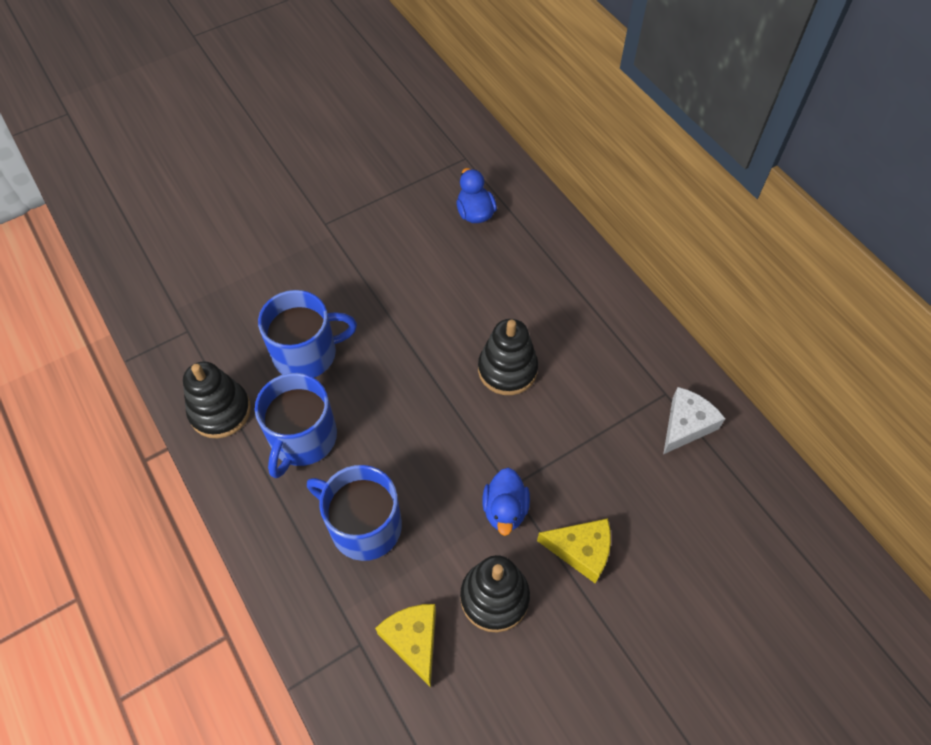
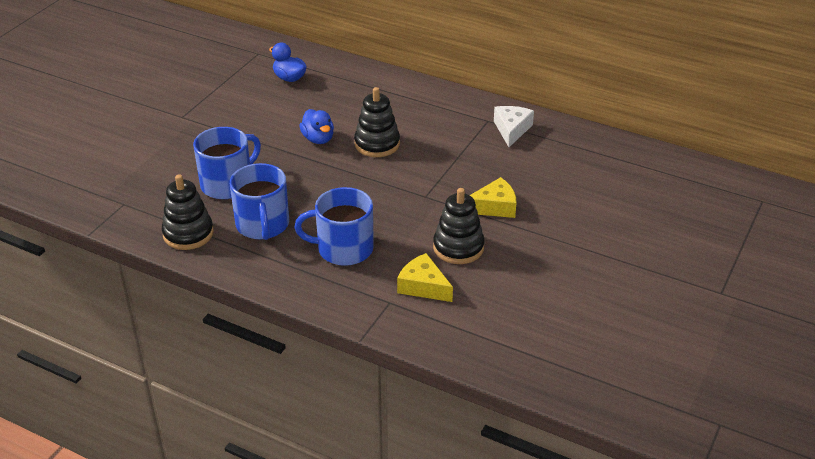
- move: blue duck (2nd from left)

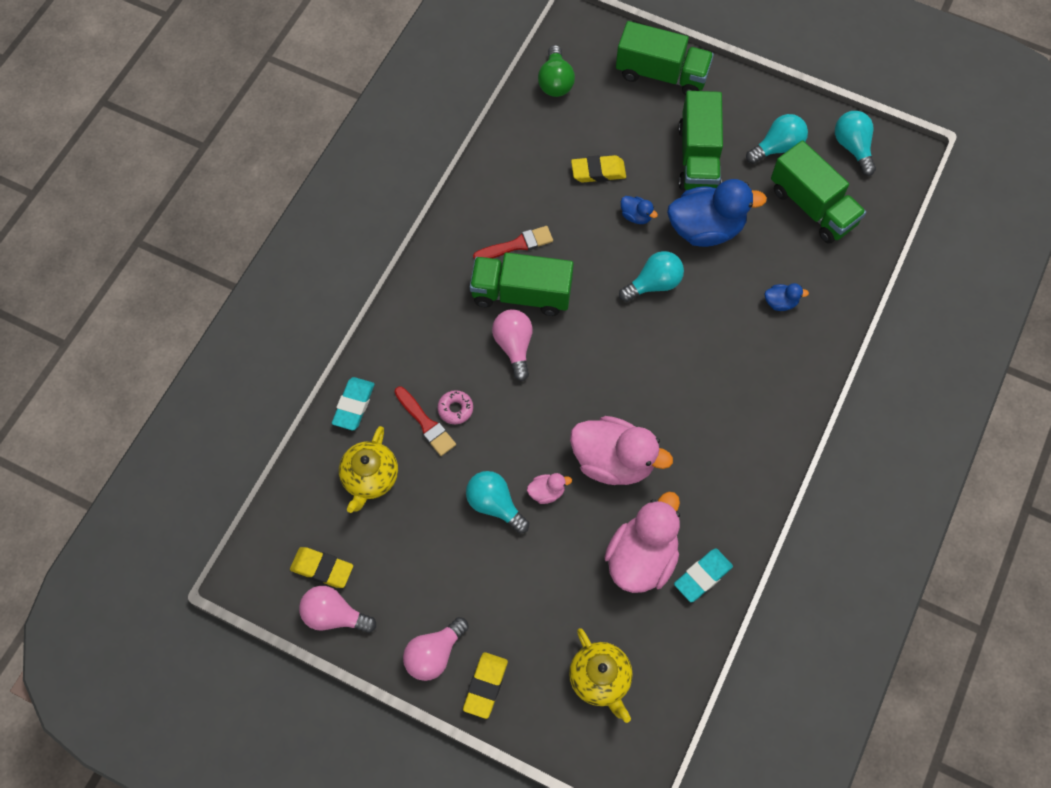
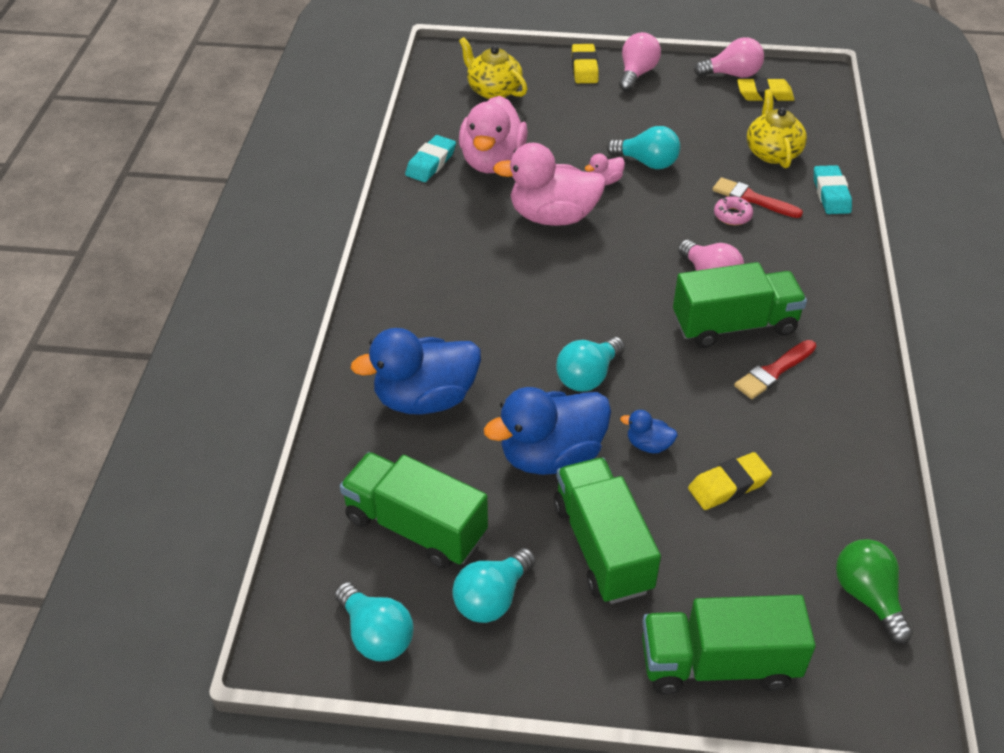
- resize: blue duck (3rd from left in the first image) x2.29

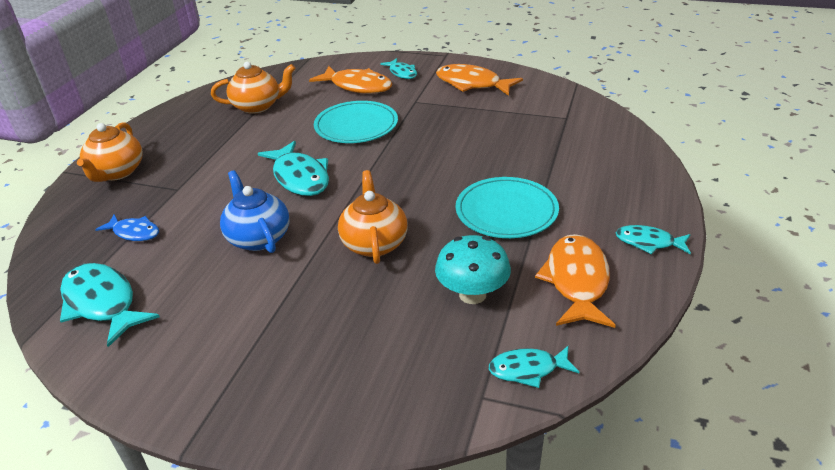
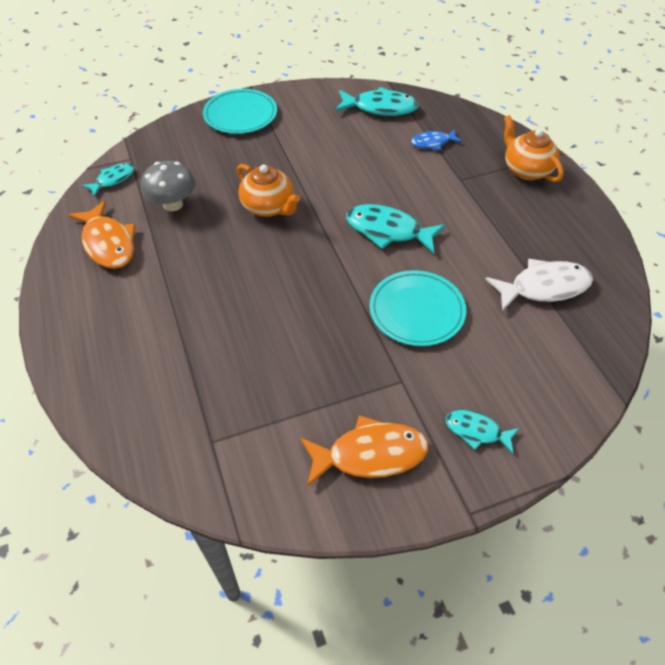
- recolor: turquoise mushroom to grey mushroom
- move: turquoise plate (2nd from left in the first image) to turquoise plate (1st from left)
- replace: orange teapot (2nd from left) to white fish
- delete: blue teapot
- delete: orange fish (1st from left)
- delete: turquoise fish (5th from left)

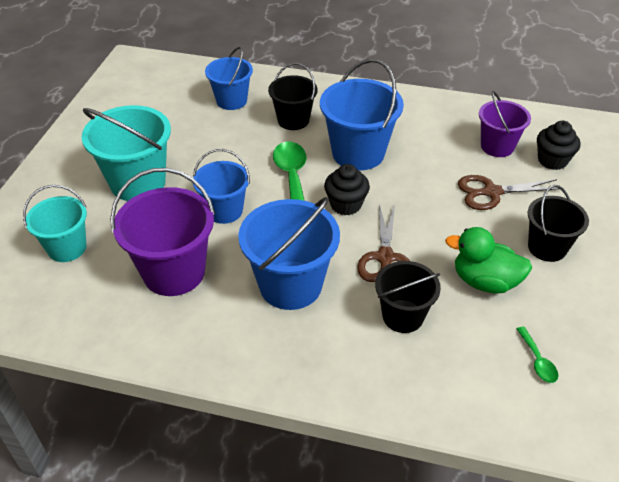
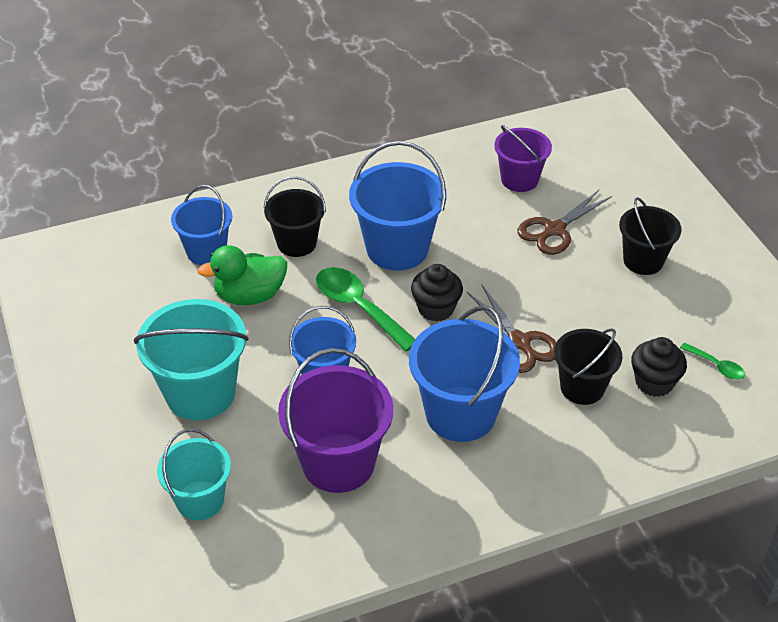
- move: green duck
- move: black cupcake (2nd from left)

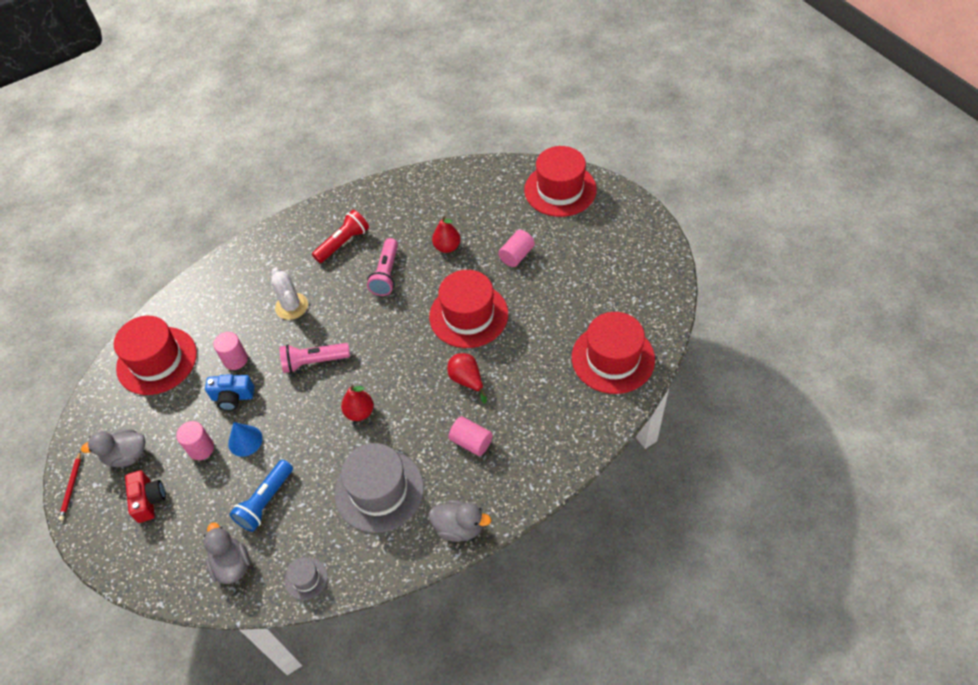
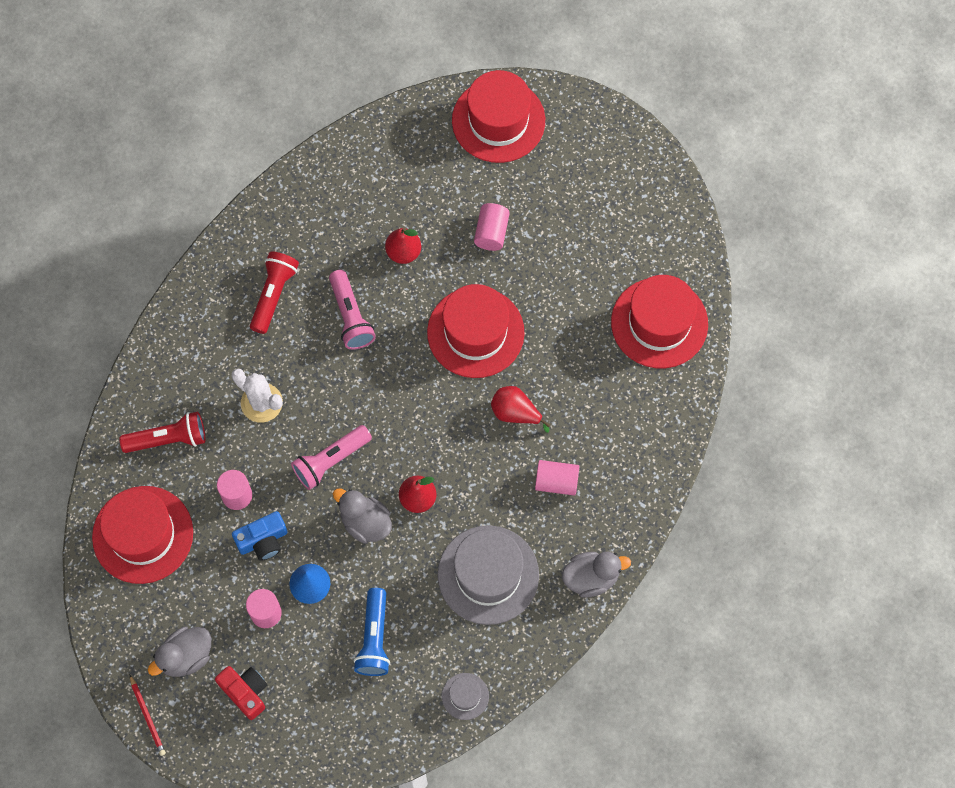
- insert: red flashlight (1st from left)
- move: grey duck (2nd from left)

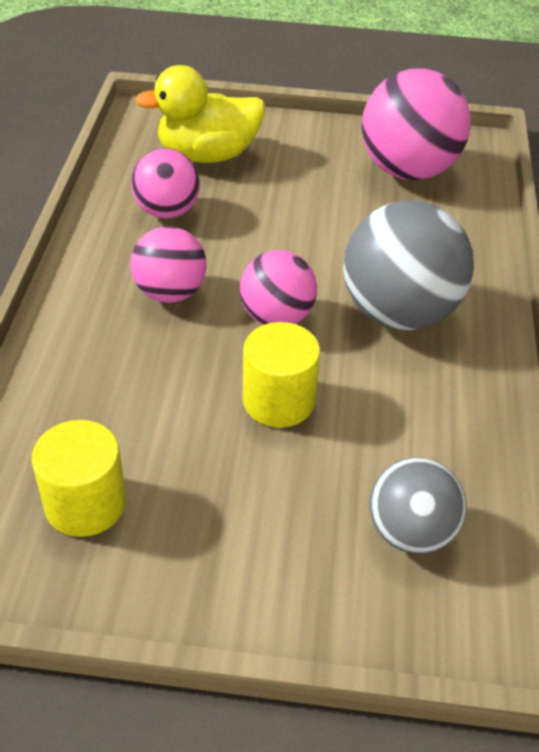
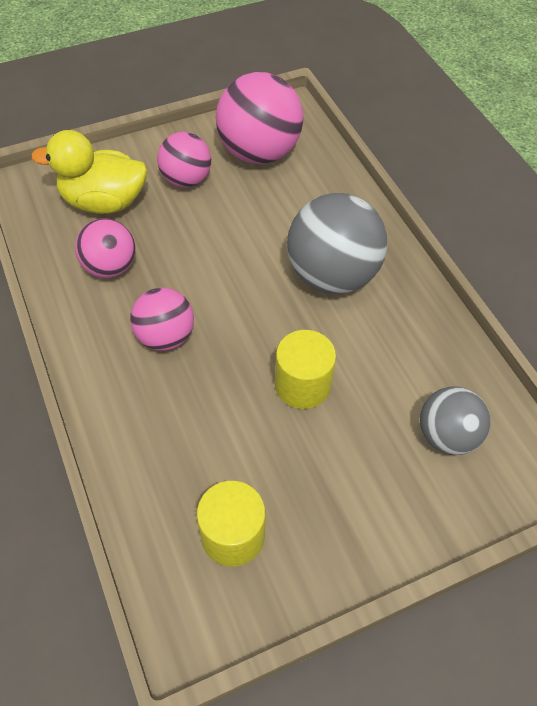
- rotate: yellow duck 45 degrees clockwise
- move: pink ball (3rd from left)

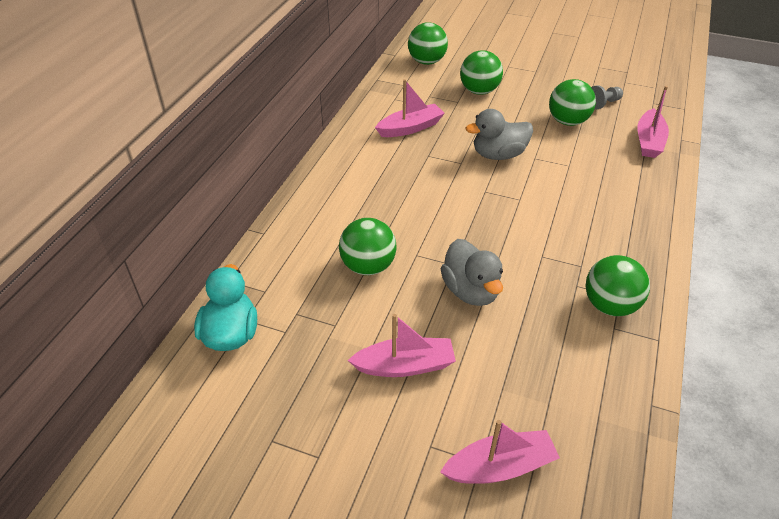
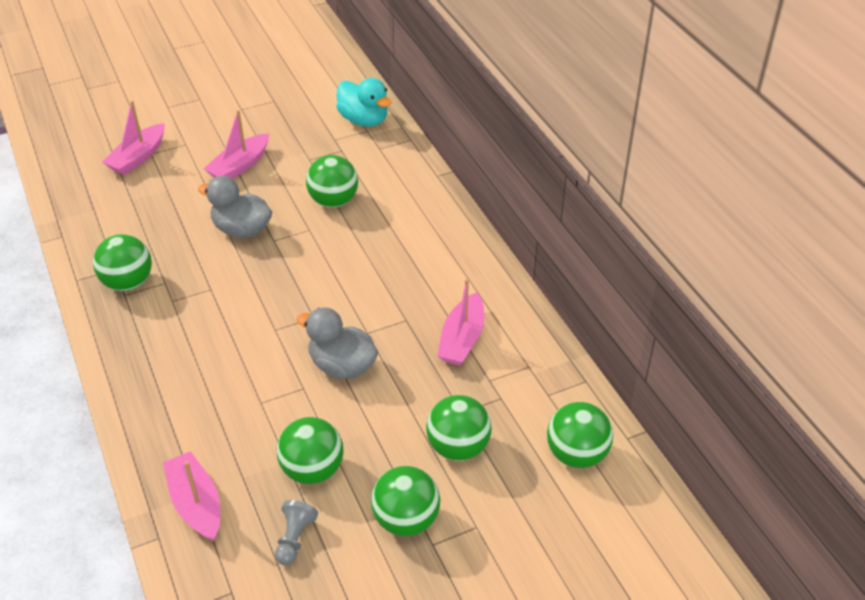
- rotate: grey duck (2nd from left) 90 degrees counterclockwise
- insert: green ball (4th from left)

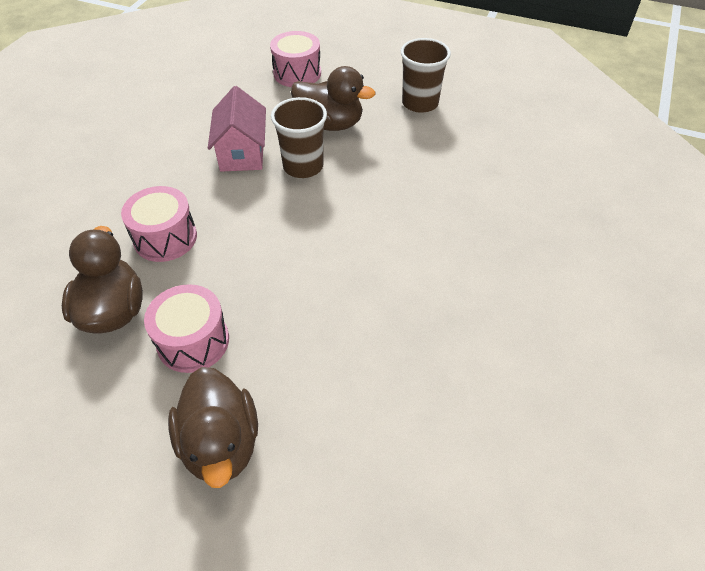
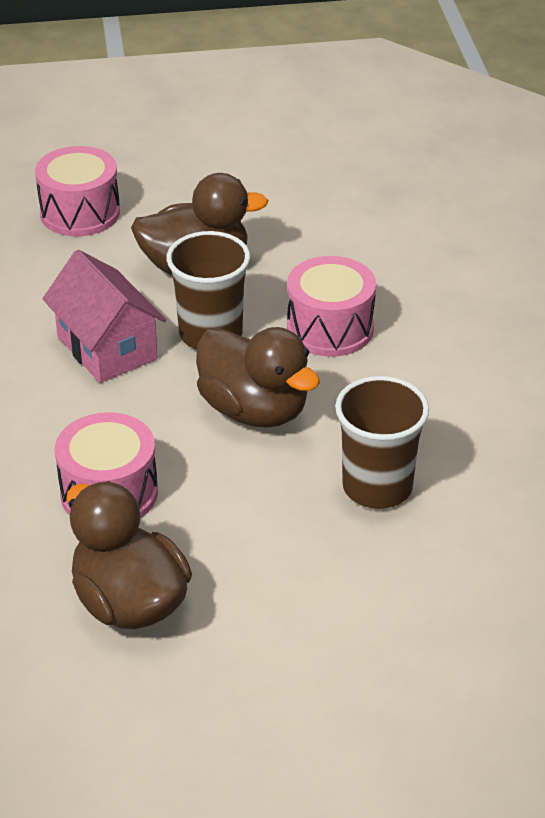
- move: brown duck (2nd from left in the first image) to brown duck (3rd from left)
- move: pink drum (2nd from left in the first image) to pink drum (3rd from left)
- move: brown cup (2nd from left)

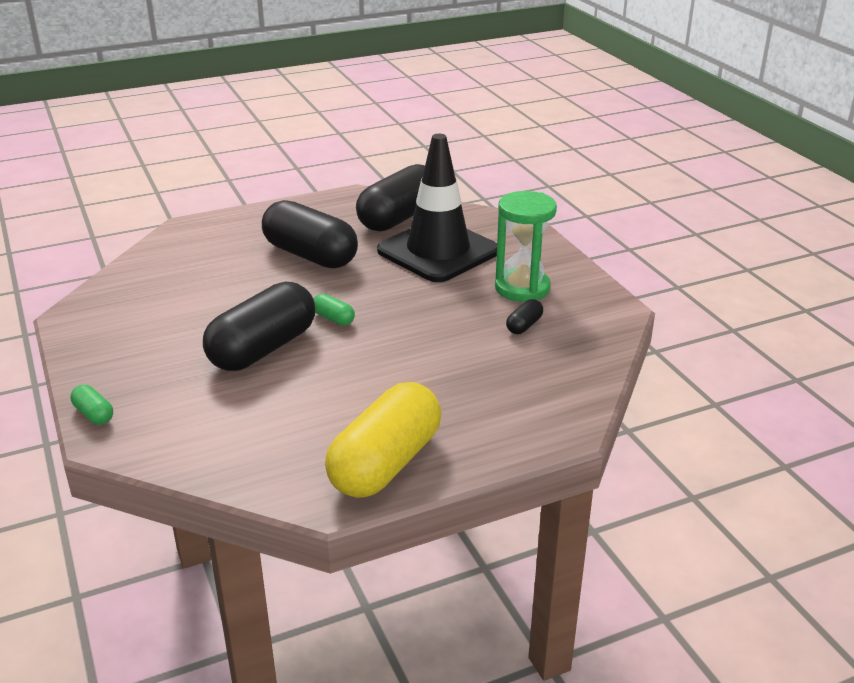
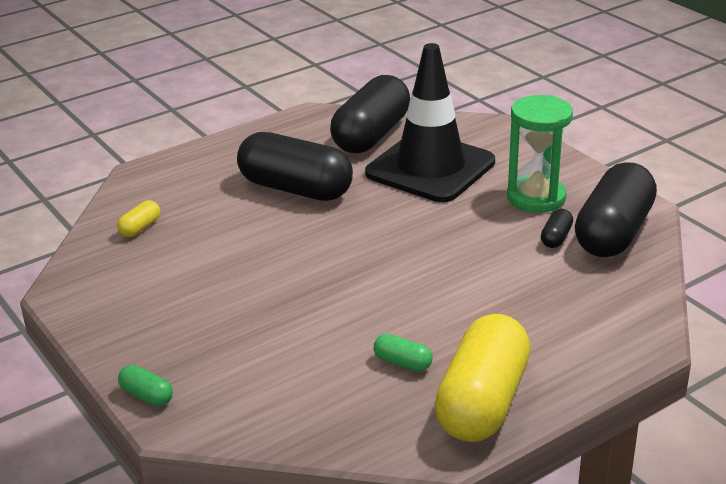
- insert: yellow capsule (1st from left)
- move: green capsule (2nd from left)
- move: black capsule (1st from left in the first image) to black capsule (4th from left)

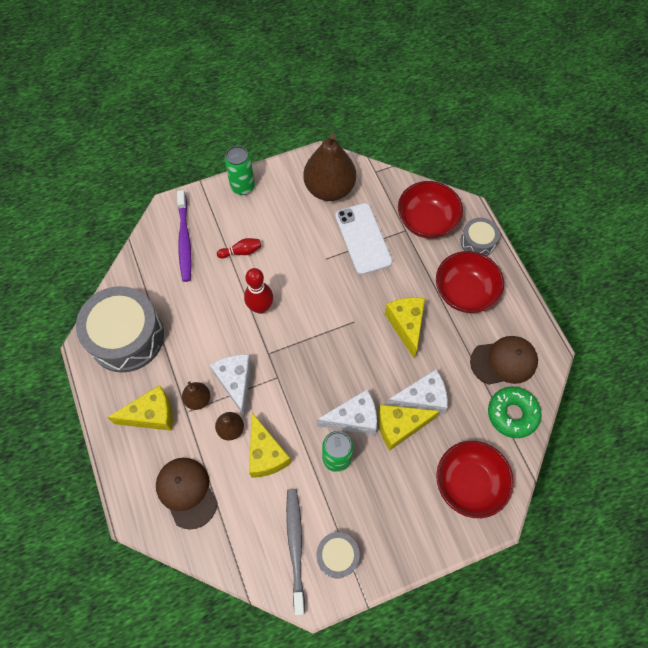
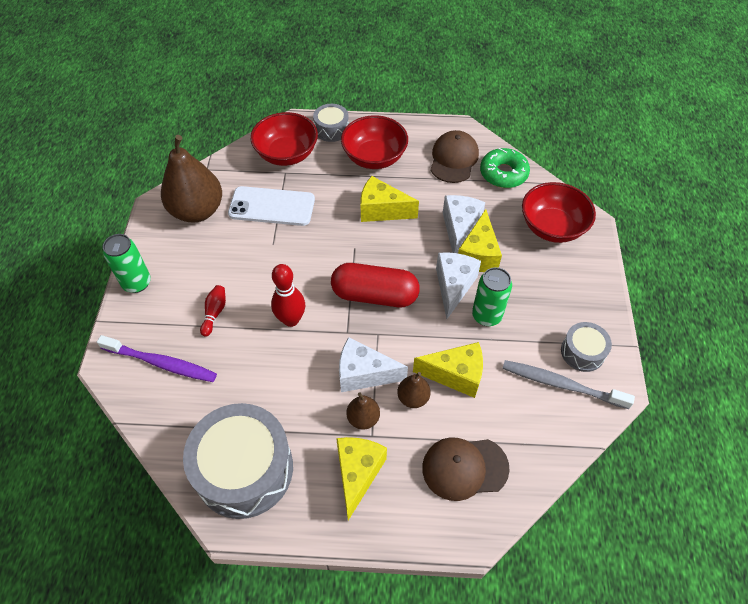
- insert: red capsule

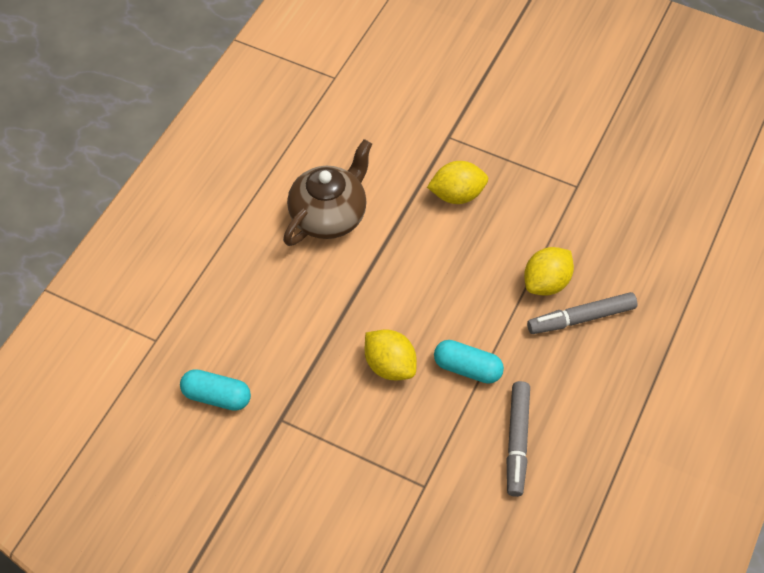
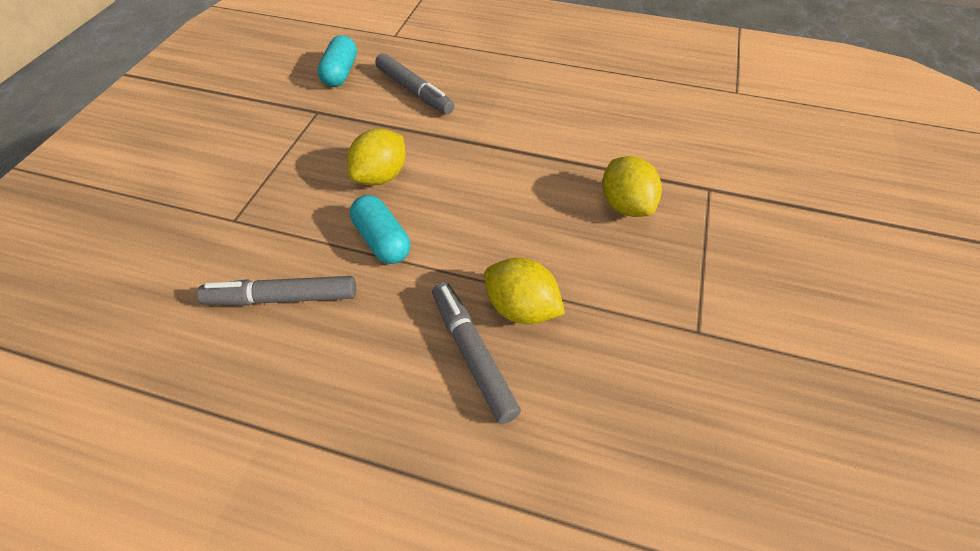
- rotate: turquoise capsule (2nd from left) 45 degrees counterclockwise
- insert: grey marker (2nd from left)
- delete: brown teapot

